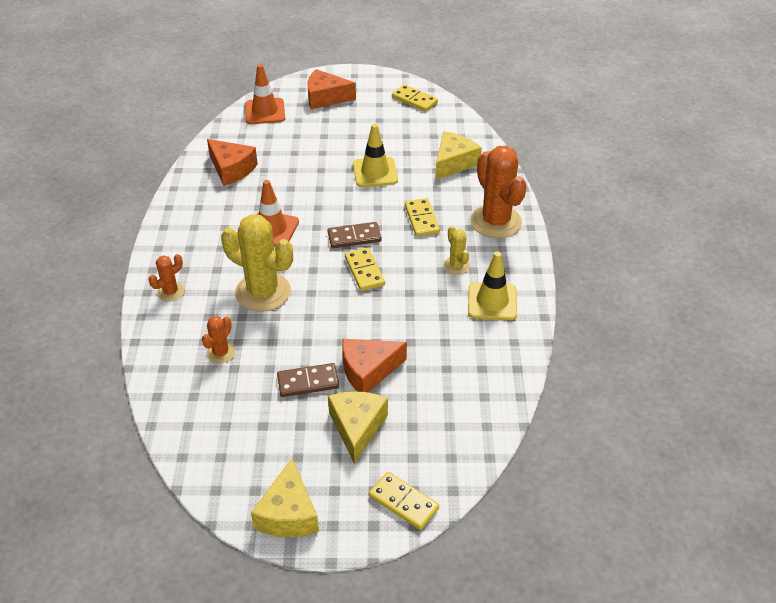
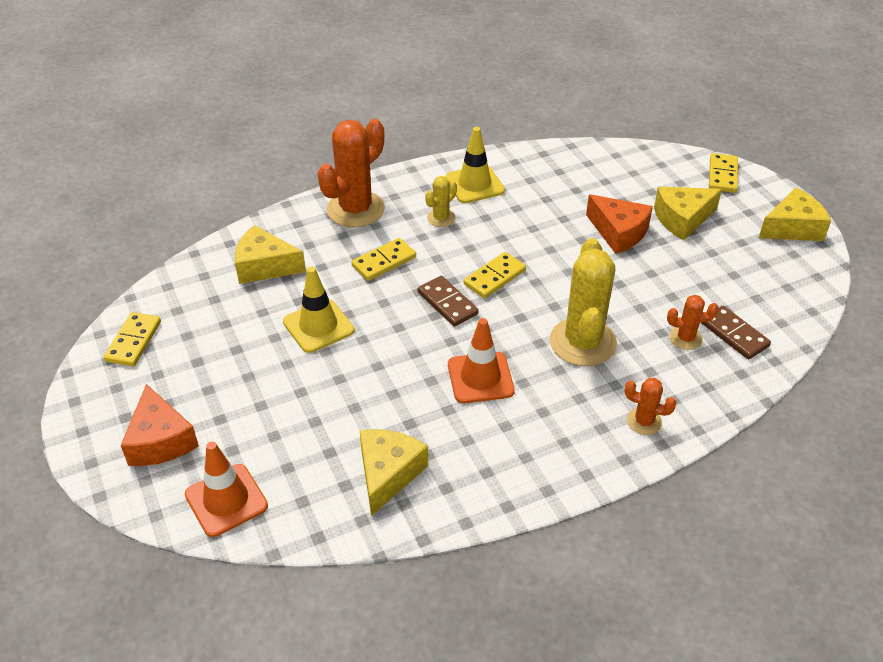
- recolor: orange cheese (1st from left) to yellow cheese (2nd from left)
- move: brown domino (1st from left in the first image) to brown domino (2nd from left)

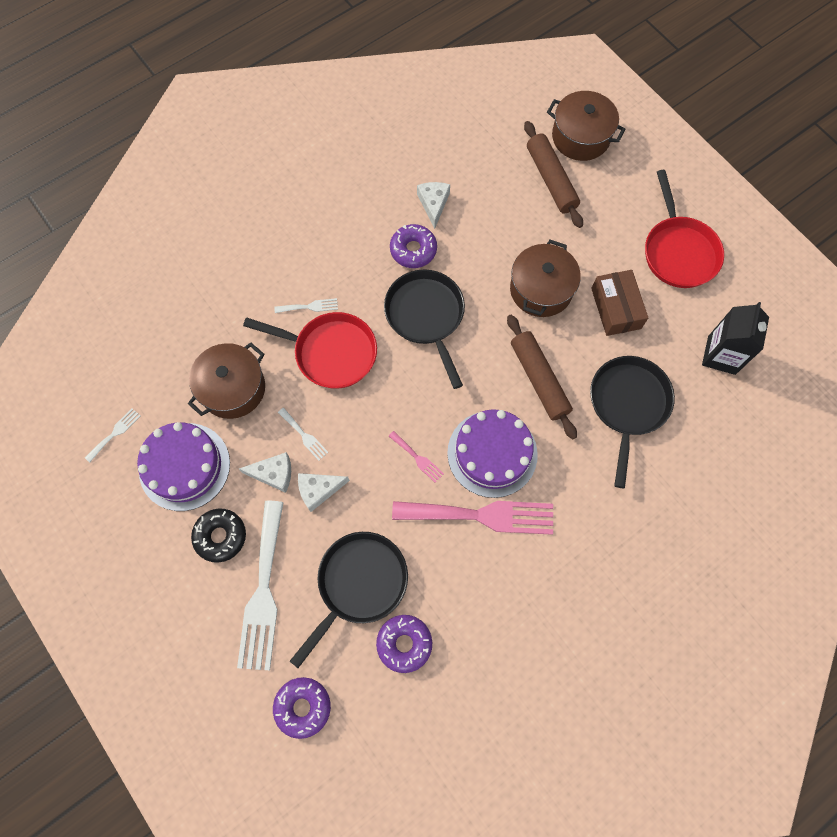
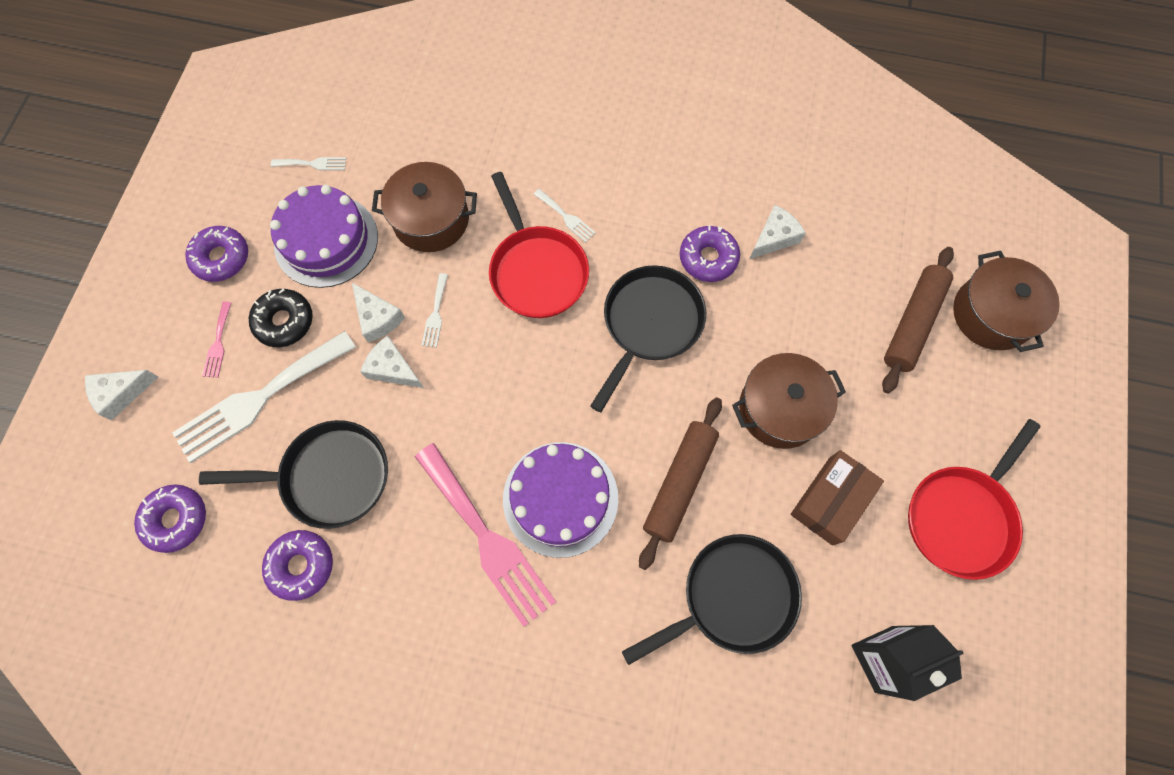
- insert: white cheese (1st from left)
- insert: purple donut (2nd from left)
- move: pink fork (1st from left)

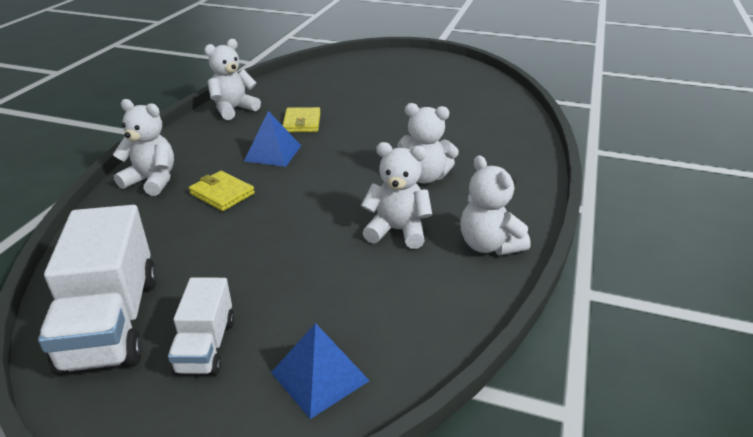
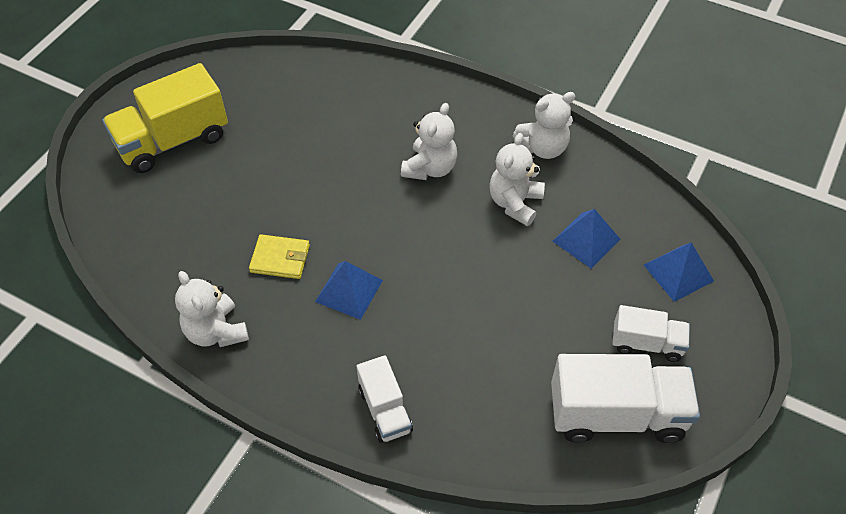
- insert: yellow truck
- replace: white teddy bear (1st from left) to white truck (1st from left)
- insert: blue pyramid (2nd from left)
- delete: yellow wallet (1st from left)

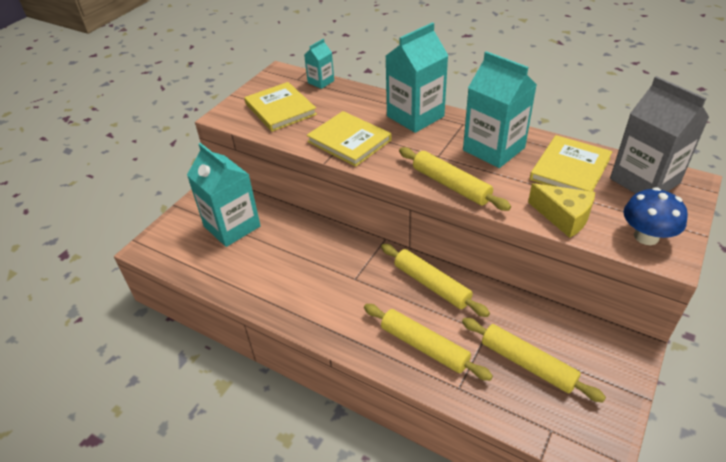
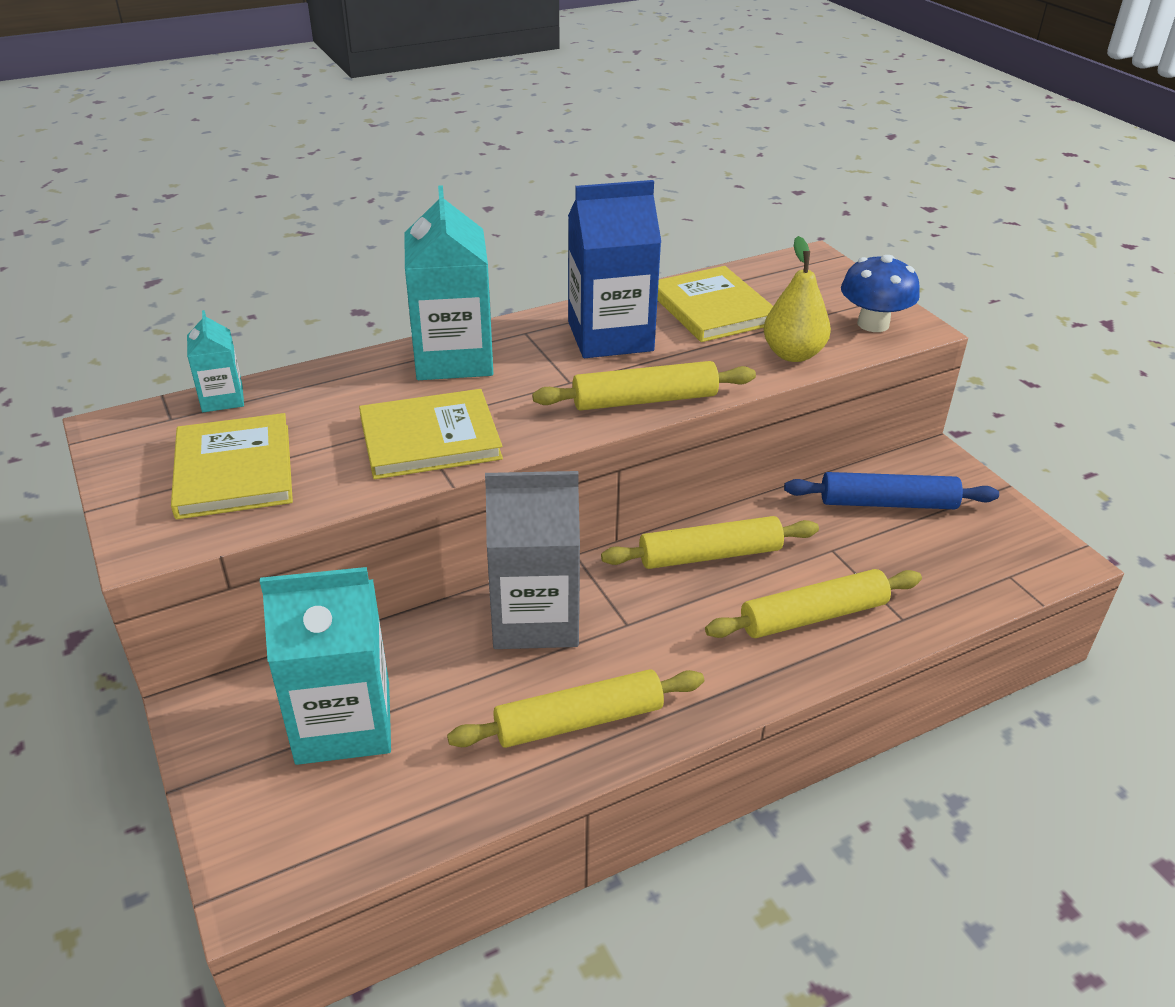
- rotate: yellow book (1st from left) 75 degrees clockwise
- move: yellow rolling pin (4th from left in the first image) to yellow rolling pin (1st from left)
- move: grey carton
- recolor: turquoise carton (4th from left) to blue carton
- replace: yellow cheese to yellow pear
- insert: blue rolling pin

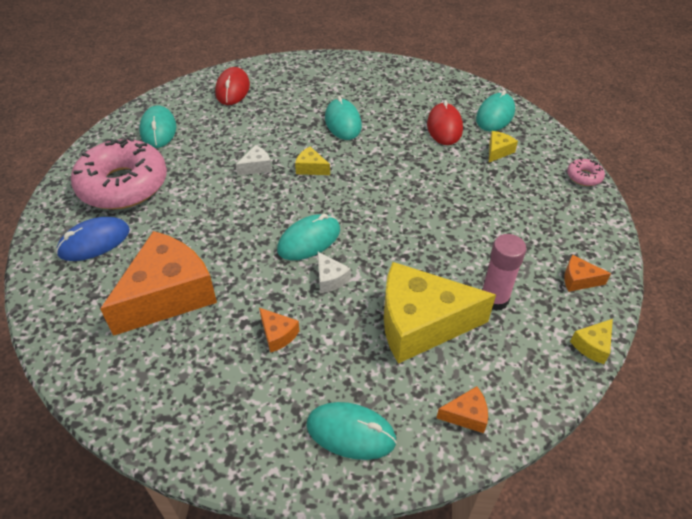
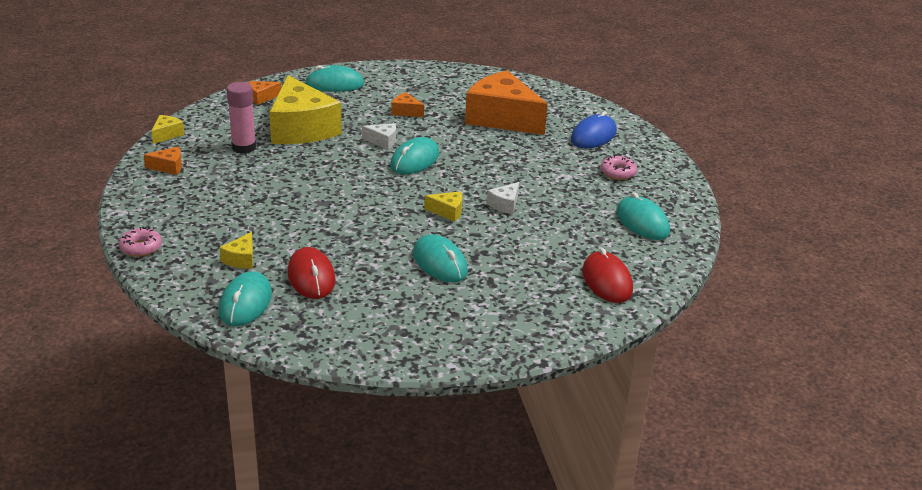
- rotate: yellow cheese (2nd from left in the first image) 90 degrees clockwise
- rotate: white cheese (2nd from left in the first image) 150 degrees clockwise
- rotate: orange cheese (1st from left in the first image) 105 degrees clockwise
- resize: pink donut (1st from left in the first image) x0.40

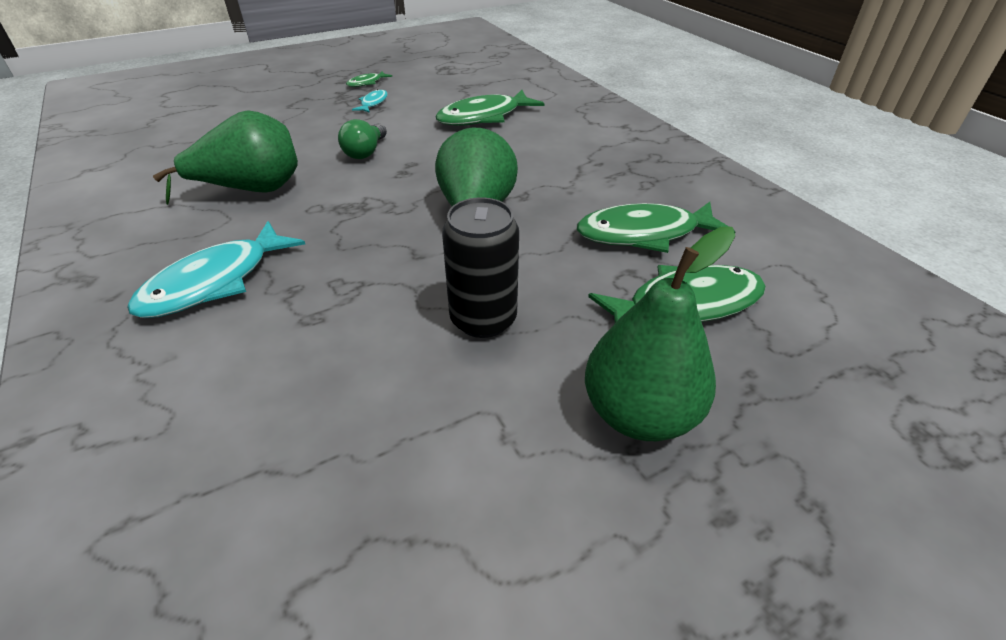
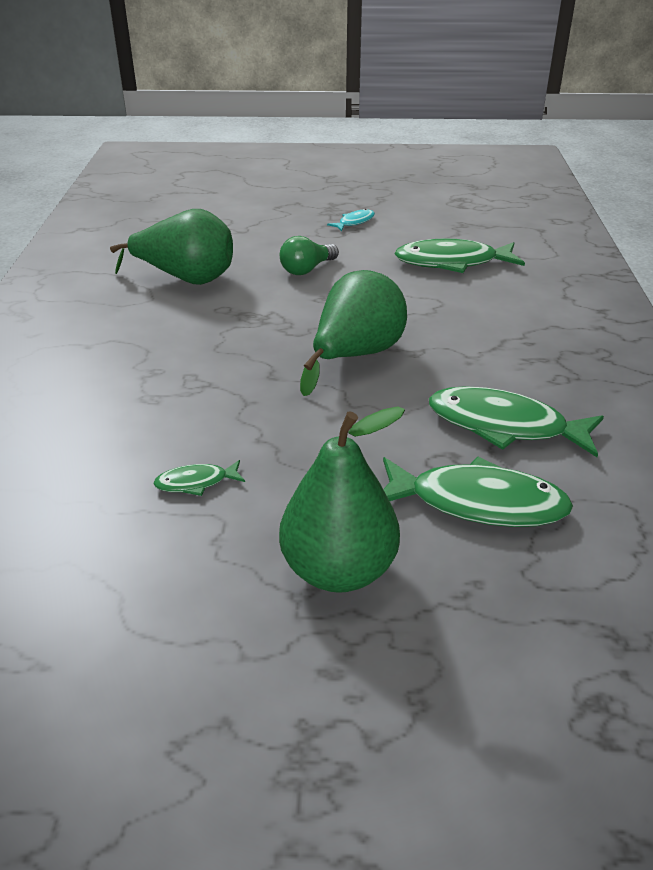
- move: green fish (1st from left)
- delete: turquoise fish (1st from left)
- delete: black can

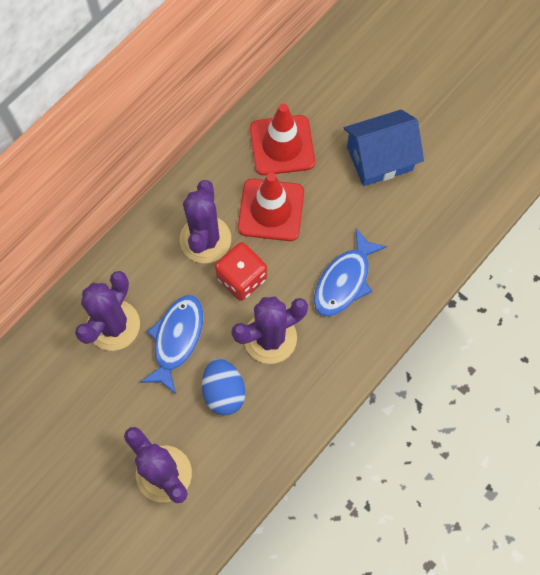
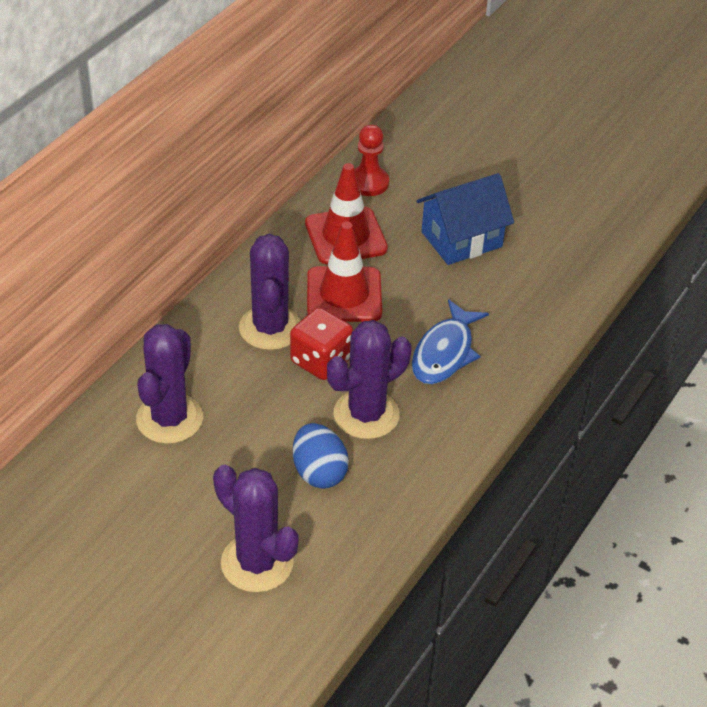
- insert: red pawn
- delete: blue fish (1st from left)

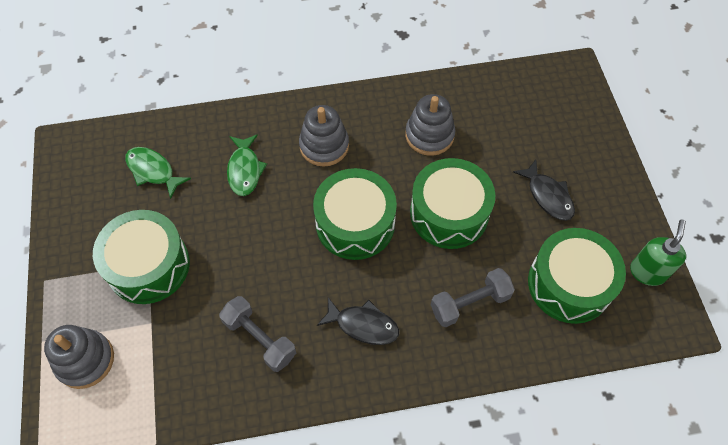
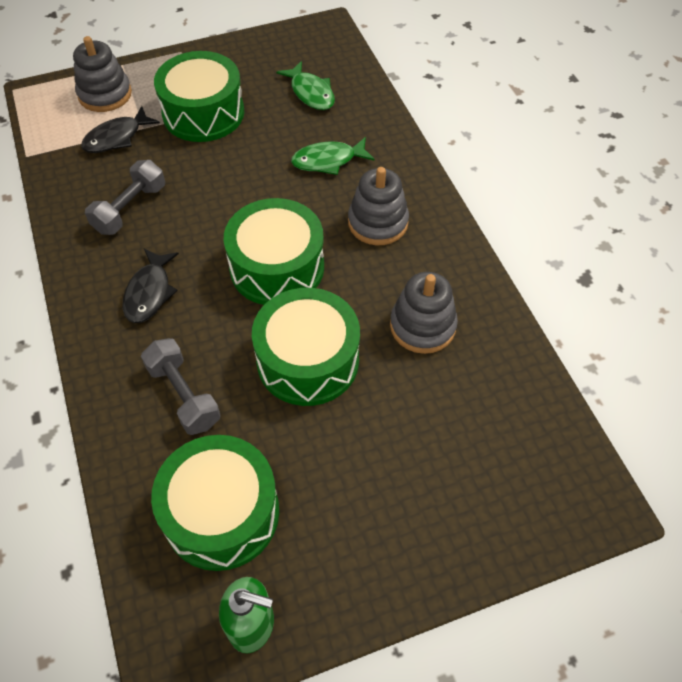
- move: black fish (2nd from left in the first image) to black fish (1st from left)
- rotate: green fish (1st from left) 120 degrees clockwise

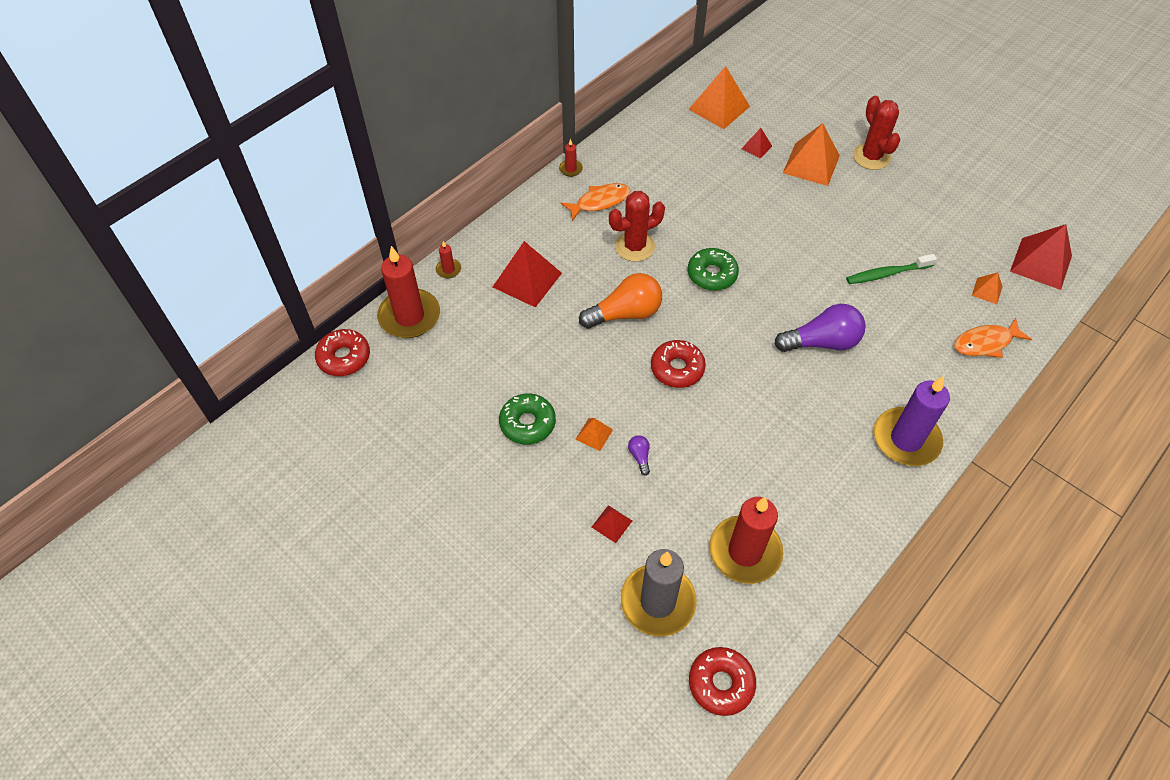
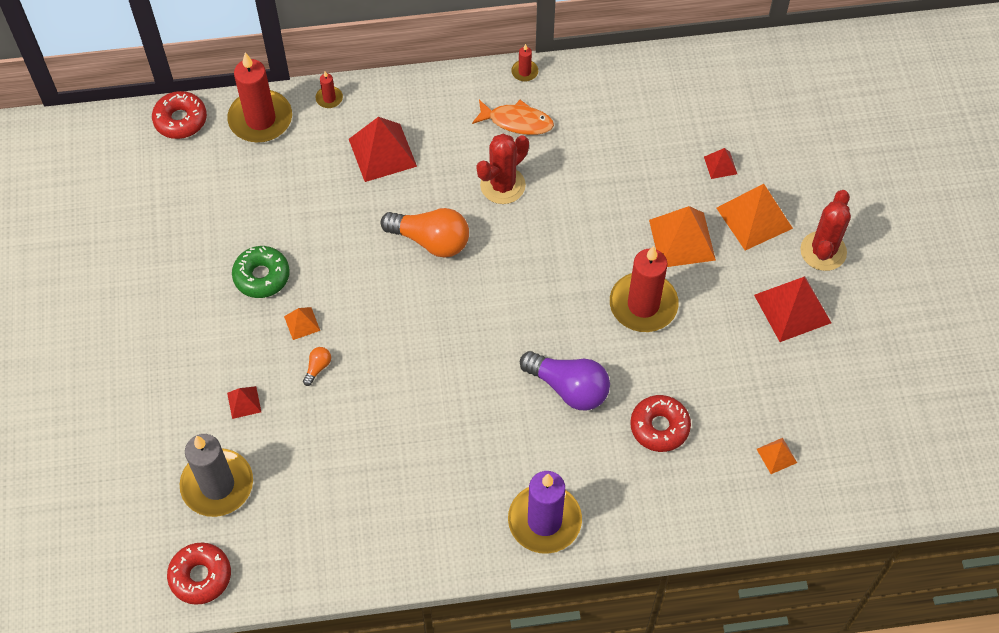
- recolor: purple light bulb (1st from left) to orange light bulb (1st from left)
- rotate: red cactus (1st from left) 60 degrees counterclockwise
- move: red candle (4th from left)
- move: red donut (2nd from left in the first image) to red donut (3rd from left)
- move: orange pyramid (2nd from left)
- move: red pyramid (4th from left)
- delete: green donut (2nd from left)
- delete: green toothbrush
- delete: orange fish (2nd from left)

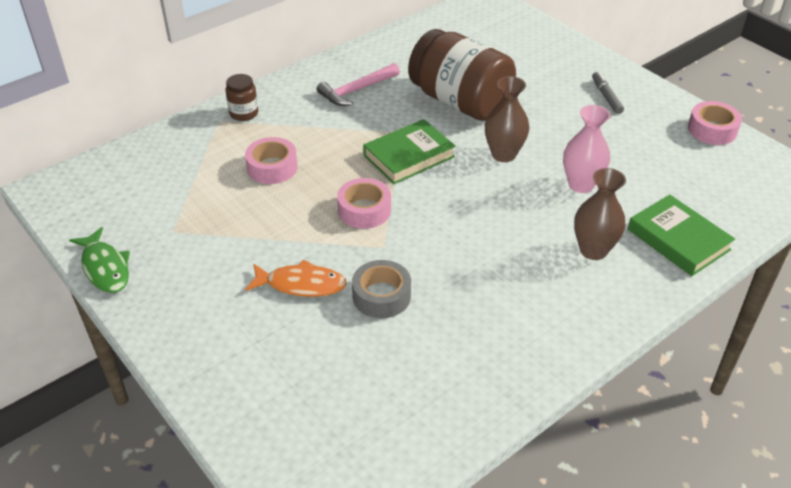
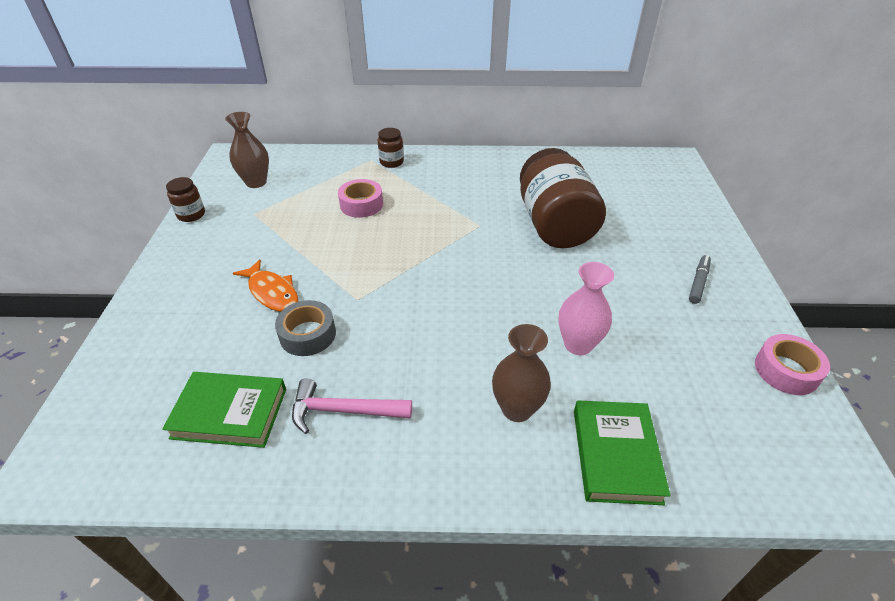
- move: green book (1st from left)
- replace: green fish to brown jar (1st from left)
- move: brown vase (1st from left)
- move: pink hammer
- delete: pink tape (2nd from left)

